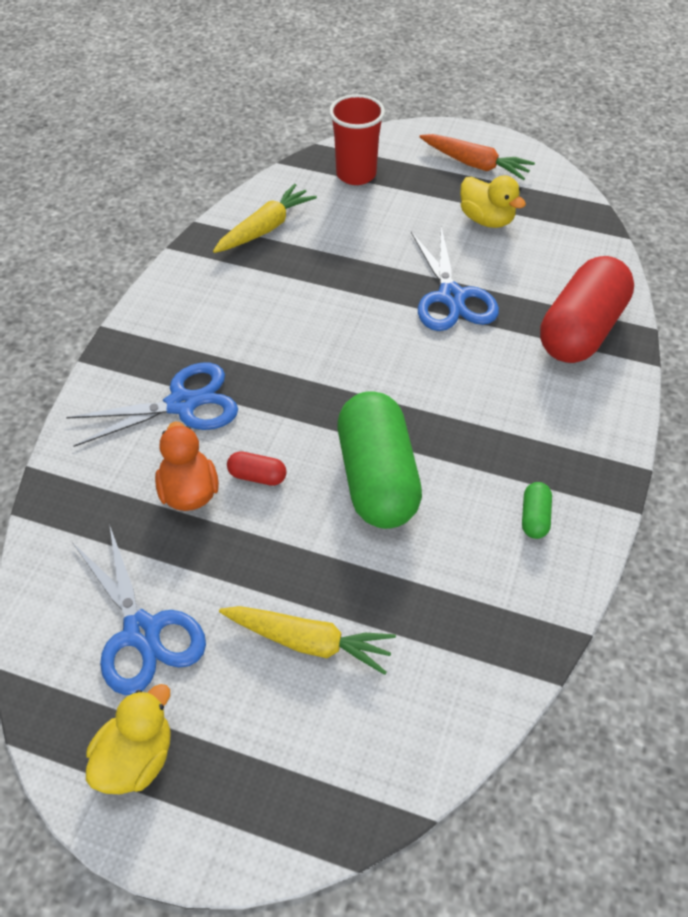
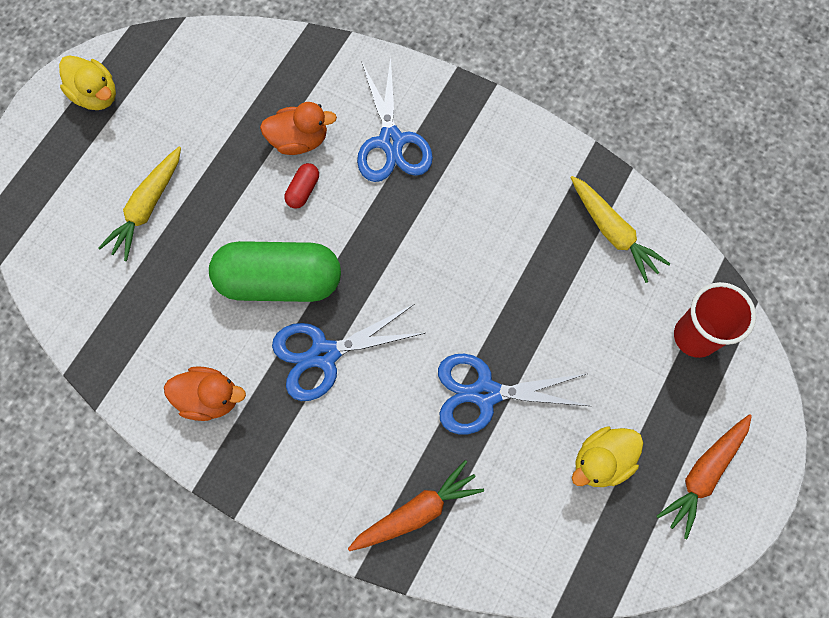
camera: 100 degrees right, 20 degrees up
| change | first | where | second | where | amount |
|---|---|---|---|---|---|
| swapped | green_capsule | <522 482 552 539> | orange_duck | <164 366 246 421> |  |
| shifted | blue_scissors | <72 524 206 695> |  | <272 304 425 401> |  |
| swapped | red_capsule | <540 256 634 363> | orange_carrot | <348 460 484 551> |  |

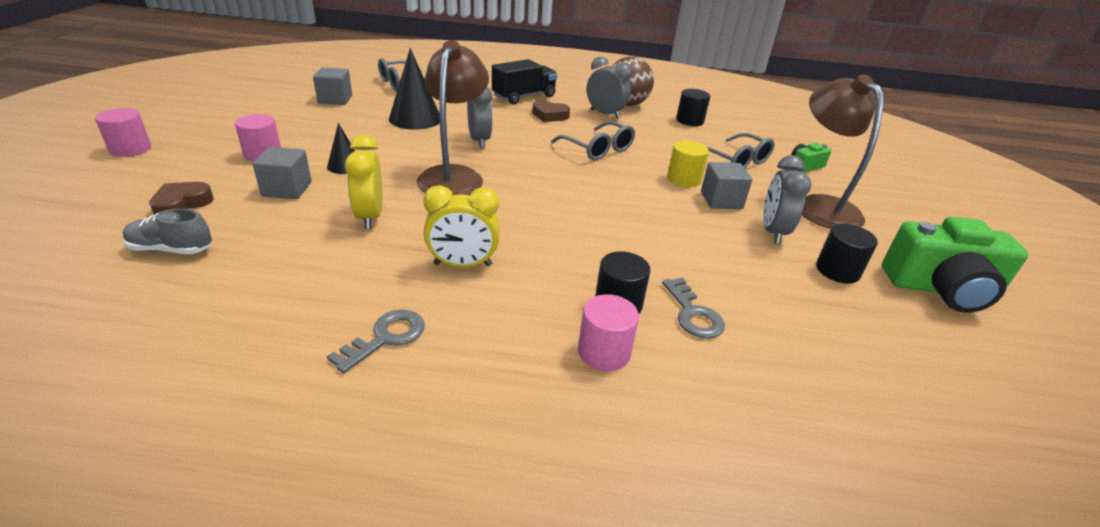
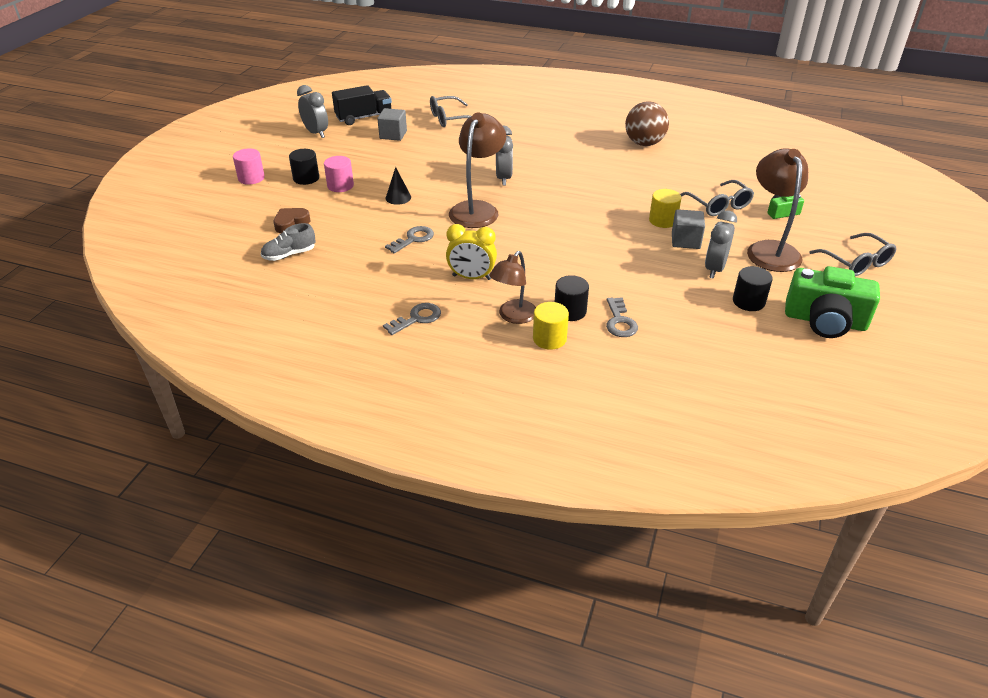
camera: 15 degrees right, 5 degrees up
| change | first | where | second | where | amount |
|---|---|---|---|---|---|
| rotated | grey_shoe | <123 209 212 254> |  | <261 223 316 261> | 45 degrees counterclockwise |
| shifted | black_cylinder | <676 89 710 126> |  | <289 149 319 185> |  |
| shifted | grey_clock | <587 56 632 119> |  | <297 85 328 138> |  |
| shifted | black_truck | <492 59 558 104> |  | <332 85 392 125> |  |
| swapped | yellow_clock | <345 134 383 229> | grey_key | <385 226 434 253> |  |
| new |  |  | brown_lamp | <489 251 536 324> |  |
| repainted | pink_cylinder | <578 294 639 371> | yellow_cylinder | <533 302 569 350> |  |
| shifted | grey_glasses | <551 121 635 160> |  | <809 233 896 276> |  |
| gone | grey_cube | <253 147 312 199> |  |  |  |
| gone | black_cone | <389 48 440 130> |  |  |  |
| gone | brown_heart | <532 100 570 122> |  |  |  |

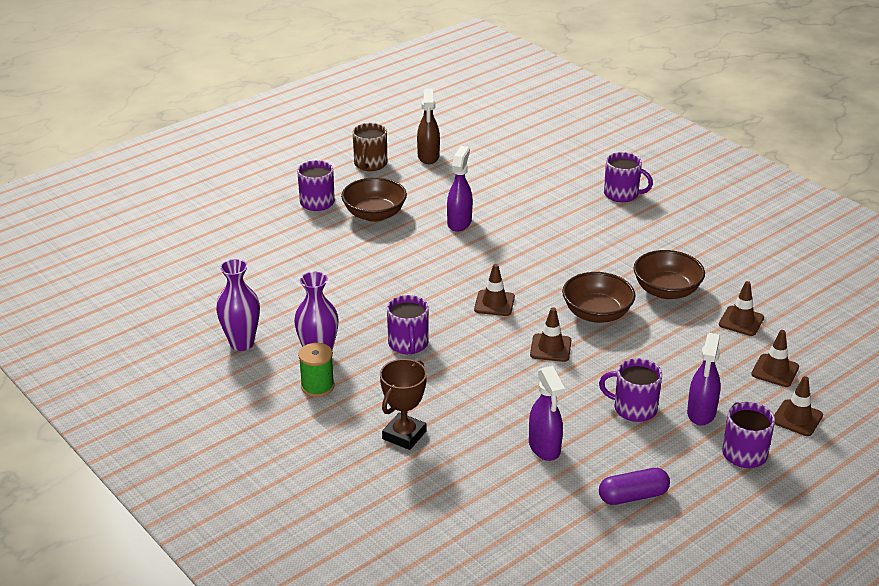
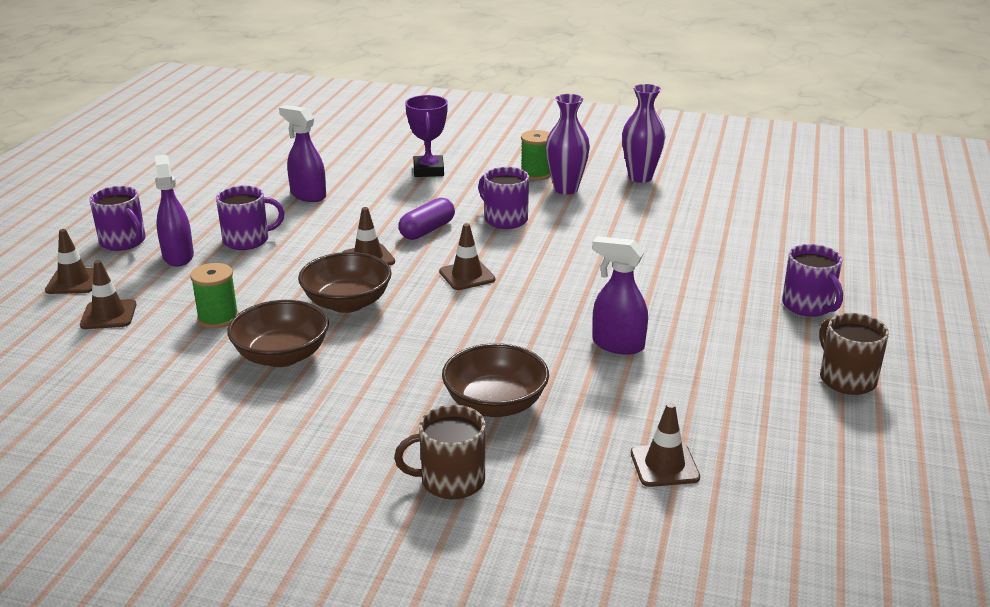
camera: 145 degrees right, 5 degrees down
| change | first | where | second | where | amount |
|---|---|---|---|---|---|
| new |  |  | green_spool | <190 263 239 328> |  |
| repainted | purple_mug | <604 152 653 202> | brown_mug | <394 405 485 499> |  |
| shifted | purple_capsule | <599 468 670 505> |  | <398 198 455 240> |  |
| repainted | brown_trophy | <380 359 427 450> | purple_trophy | <405 95 448 177> |  |
| shifted | brown_bowl | <341 177 407 222> |  | <442 343 549 417> |  |
| rotated | purple_spray_bottle | <447 146 473 232> |  | <592 236 648 355> | 135 degrees clockwise |
| shifted | brown_traffic_cone | <719 281 764 336> |  | <631 403 700 487> |  |
| gone | brown_spray_bottle | <417 89 440 164> |  |  |  |

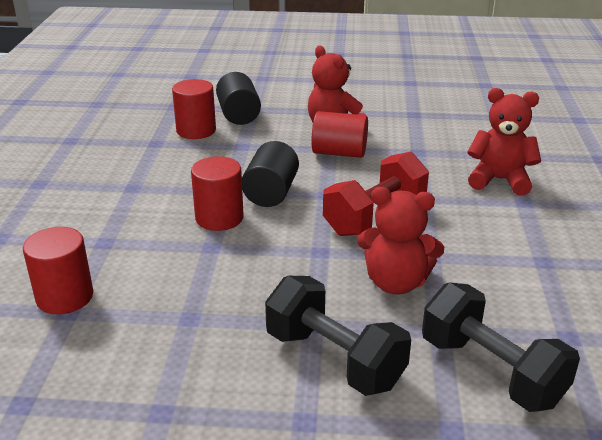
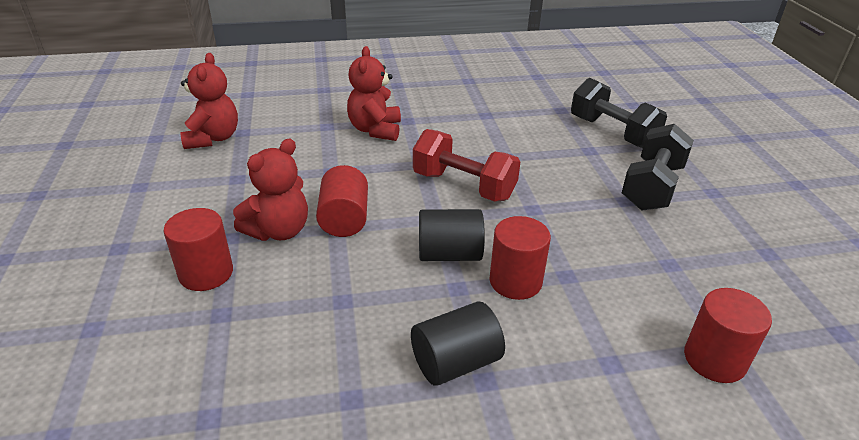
camera: 105 degrees left, 5 degrees up
| change | first | where | second | where | amount |
|---|---|---|---|---|---|
| shifted | red_cylinder | <172 79 216 139> |  | <163 208 233 291> |  |
| shifted | red_teddy_bear | <357 187 444 295> |  | <181 53 238 149> |  |
| shifted | black_cylinder | <216 72 261 125> |  | <411 301 505 386> |  |
| rotated | black_dumbbell | <422 283 580 412> |  | <571 78 667 148> | 75 degrees counterclockwise |

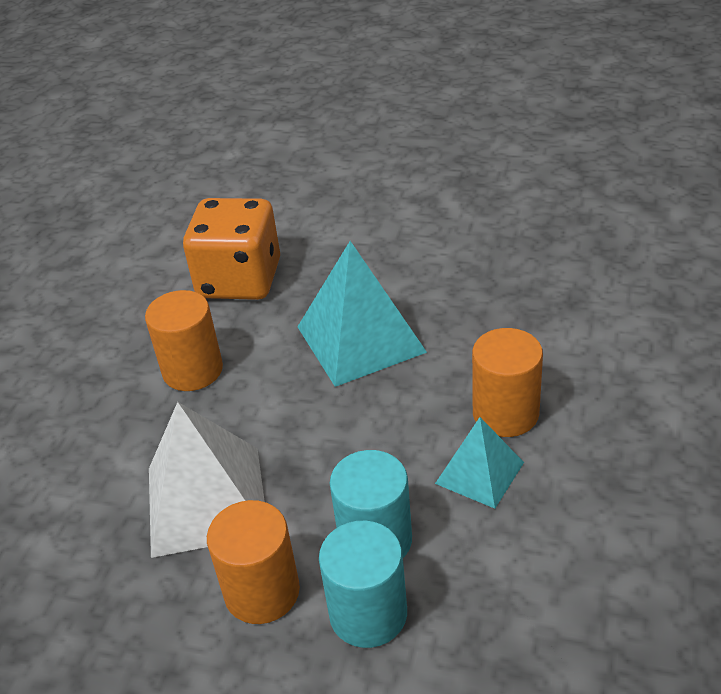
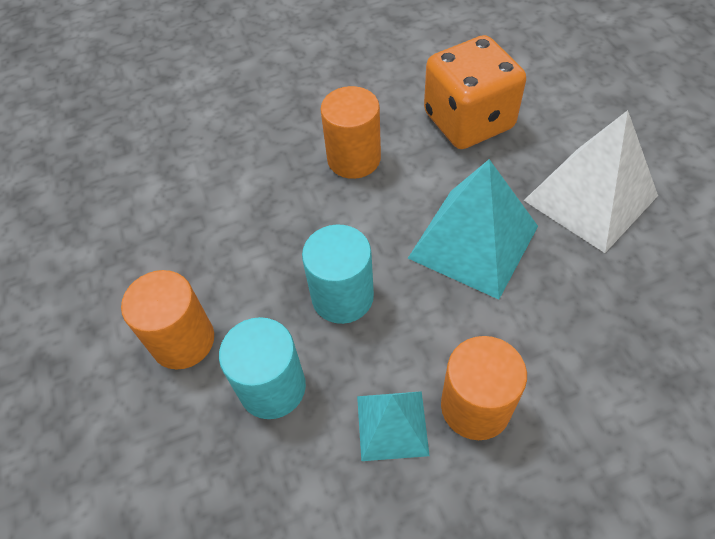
camera: 55 degrees right, 15 degrees up
| change | first | where | second | where | amount |
|---|---|---|---|---|---|
| shifted | turquoise_cylinder | <319 521 407 648> |  | <302 224 374 324> |  |
| shifted | white_pyramid | <149 402 265 558> |  | <524 110 658 253> |  |

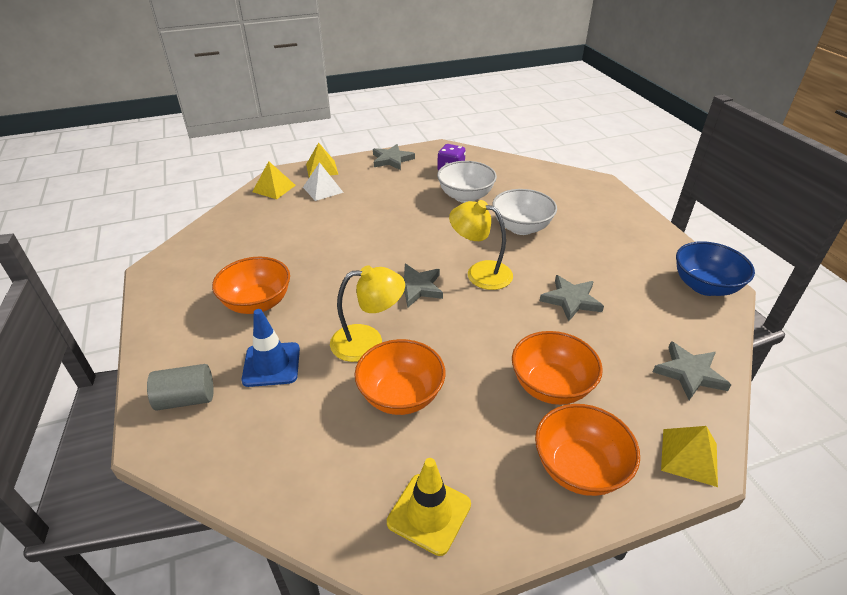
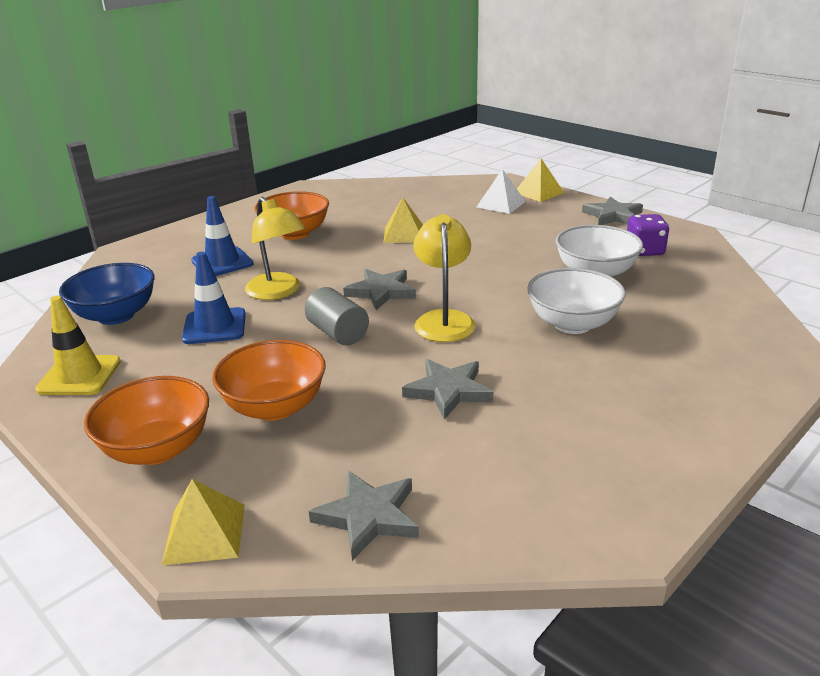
camera: 65 degrees right, 10 degrees down
| change | first | where | second | where | amount |
|---|---|---|---|---|---|
| shifted | blue_bowl | <676 241 755 296> |  | <59 263 155 325> |  |
| swapped | orange_bowl | <355 339 445 415> | blue_traffic_cone | <182 252 246 344> |  |
| shifted | grey_cylinder | <147 364 214 411> |  | <305 287 369 345> |  |
| shifted | yellow_pyramid | <252 161 296 199> |  | <383 197 423 243> |  |

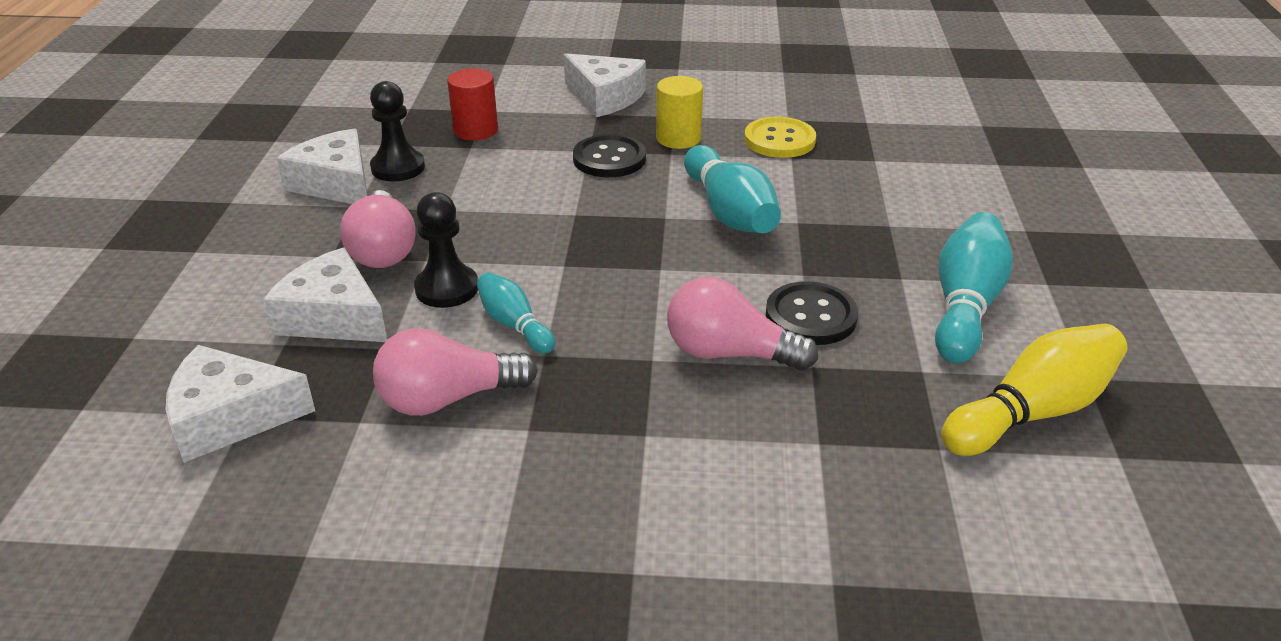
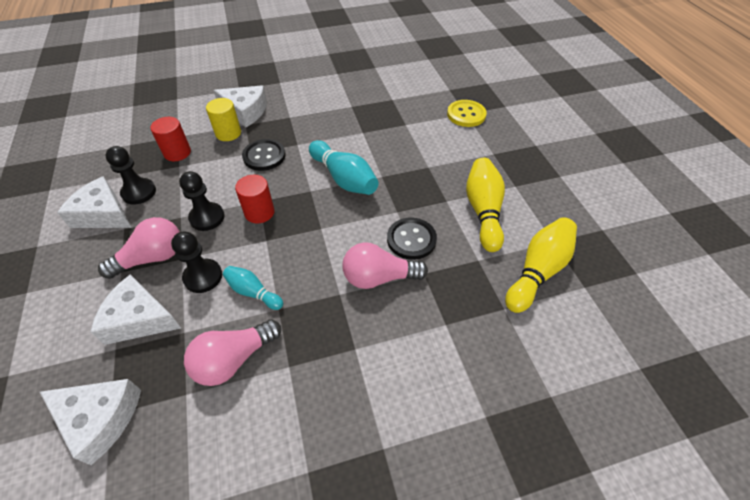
camera: 20 degrees left, 15 degrees up
| change | first | where | second | where | amount |
|---|---|---|---|---|---|
| rotated | white_cheese | <165 345 315 463> |  | <40 379 141 465> | 135 degrees counterclockwise |
| rotated | pink_light_bulb | <340 190 416 268> |  | <98 217 180 279> | 90 degrees counterclockwise |
| new |  |  | black_pawn | <179 171 225 231> |  |
| shifted | yellow_cylinder | <656 76 703 149> |  | <206 98 241 141> |  |
| new |  |  | red_cylinder | <235 175 275 223> |  |
| shifted | yellow_button | <744 117 816 158> |  | <447 100 487 127> |  |
| repainted | turquoise_bowling_pin | <935 212 1013 363> | yellow_bowling_pin | <466 158 505 252> |  |

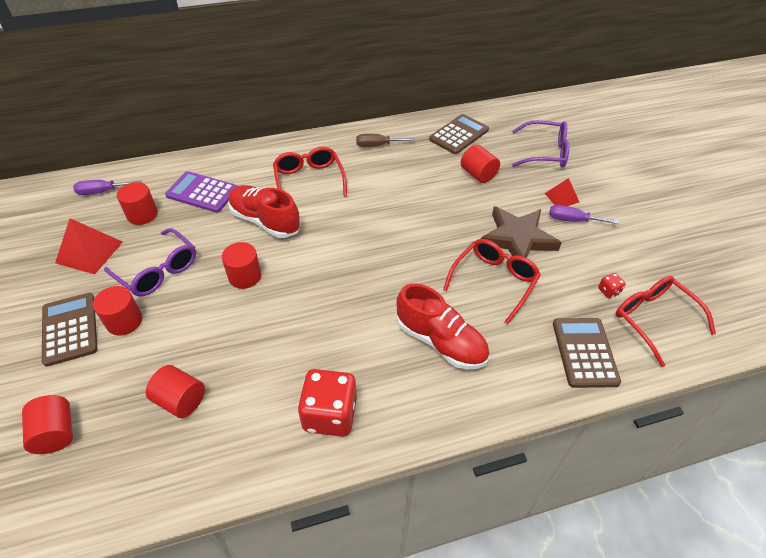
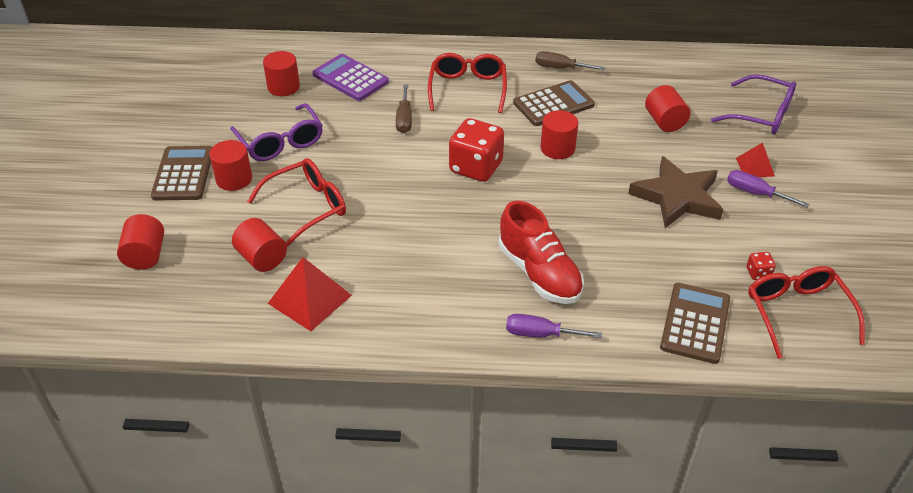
camera: 20 degrees right, 5 degrees down
| change | first | where | second | where | amount |
|---|---|---|---|---|---|
| shifted | red_glasses | <443 239 541 324> |  | <247 158 346 247> |  |
| shifted | red_pyramid | <55 218 123 274> |  | <268 257 352 331> |  |
| swapped | red_shoe | <228 185 301 238> | brown_screwdriver | <396 85 412 133> |  |
| shifted | red_dice | <298 369 357 437> |  | <449 118 504 182> |  |
| shifted | purple_screwdriver | <73 180 142 195> |  | <506 314 602 338> |  |
| shifted | brown_calculator | <429 114 489 154> |  | <513 80 595 126> |  |
| shifted | red_cylinder | <222 242 261 289> |  | <541 110 578 159> |  |

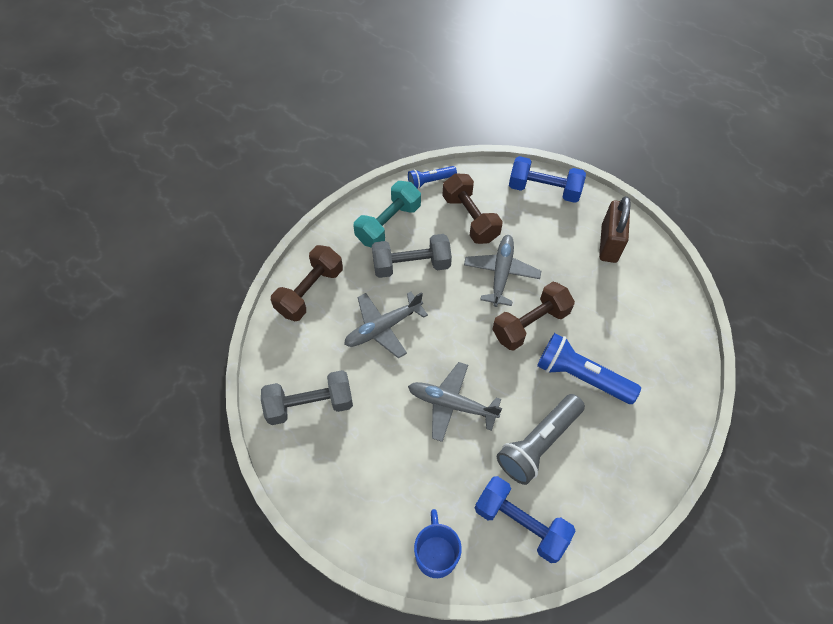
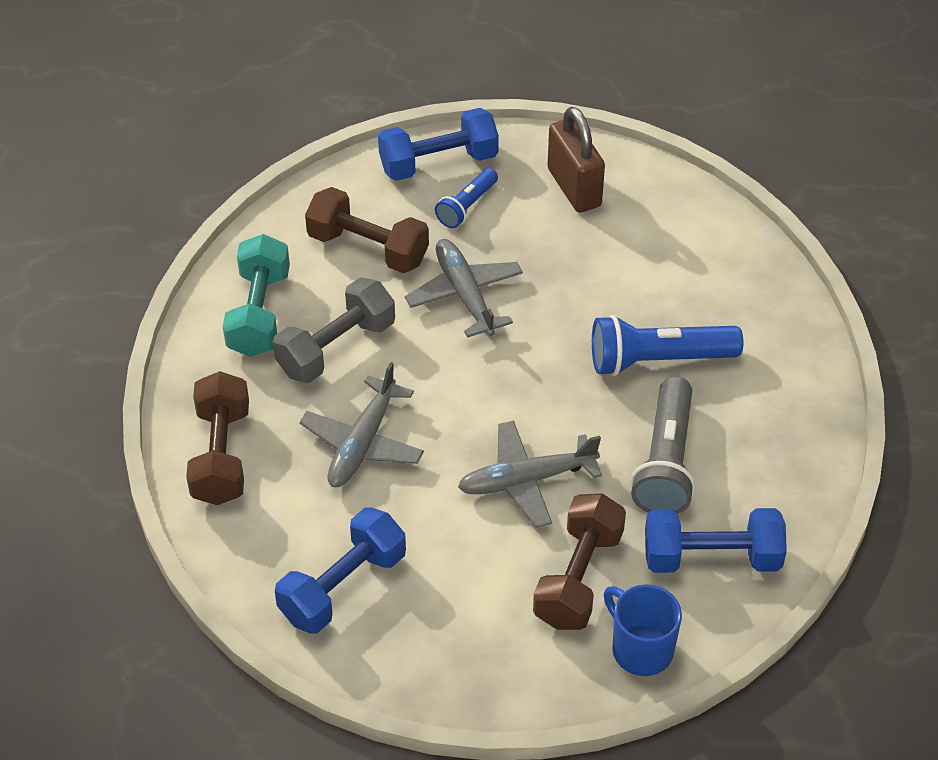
camera: 35 degrees left, 10 degrees down
| change | first | where | second | where | amount |
|---|---|---|---|---|---|
| repainted | grey_dumbbell | <261 370 353 425> | blue_dumbbell | <275 507 406 634> |  |
| shifted | blue_flashlight | <408 166 457 189> |  | <435 168 498 228> |  |
| shifted | brown_dumbbell | <492 282 575 351> |  | <533 493 626 630> |  |

